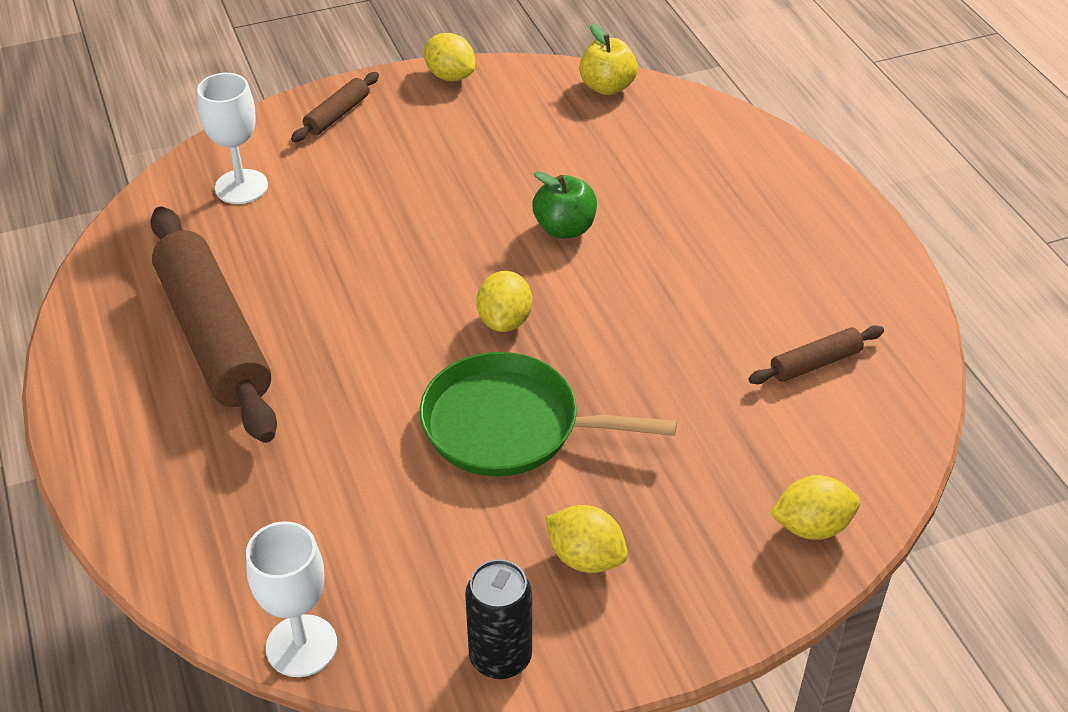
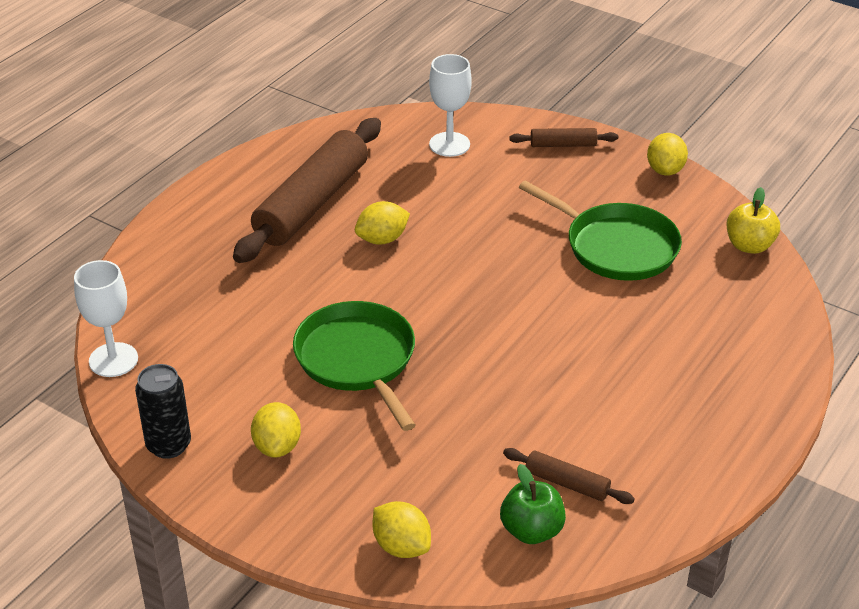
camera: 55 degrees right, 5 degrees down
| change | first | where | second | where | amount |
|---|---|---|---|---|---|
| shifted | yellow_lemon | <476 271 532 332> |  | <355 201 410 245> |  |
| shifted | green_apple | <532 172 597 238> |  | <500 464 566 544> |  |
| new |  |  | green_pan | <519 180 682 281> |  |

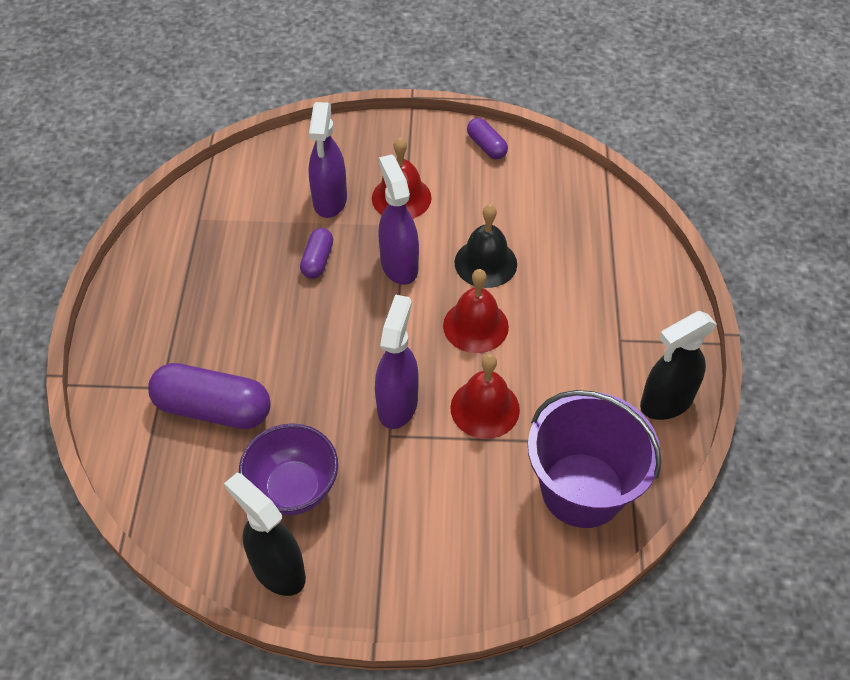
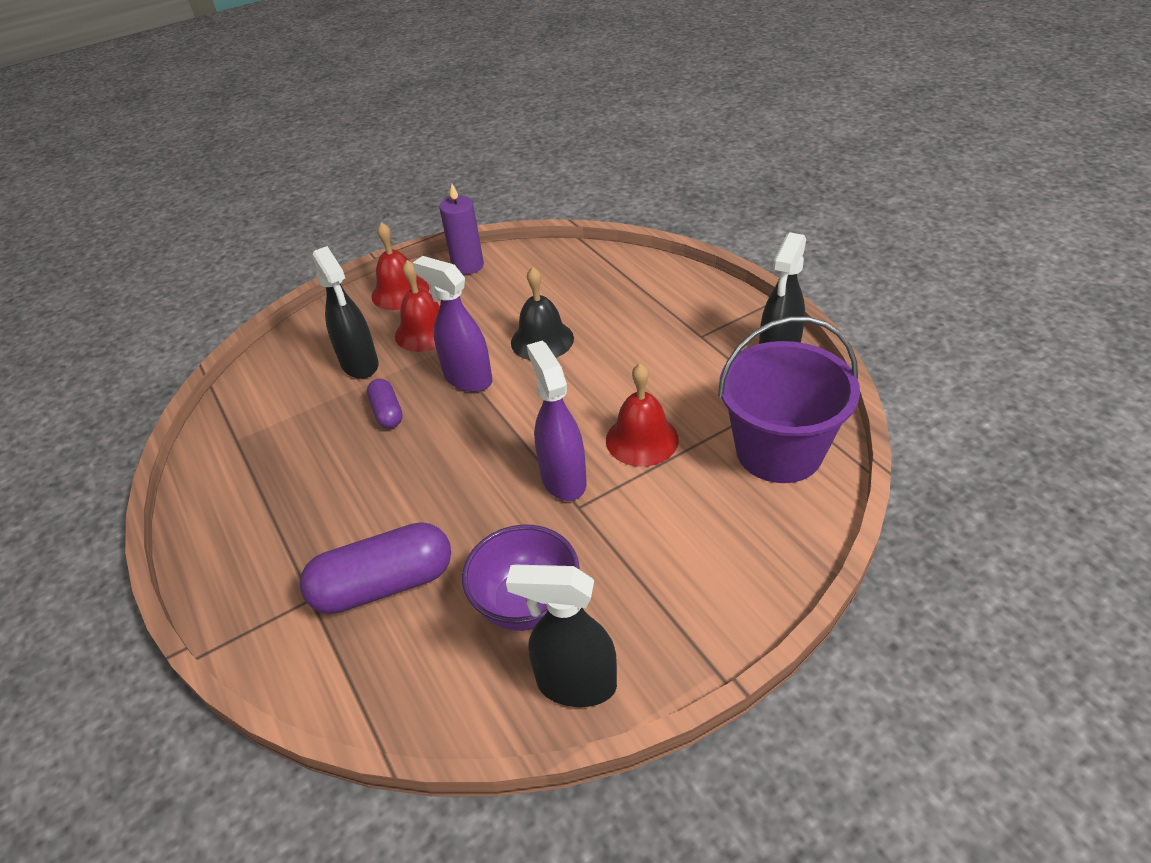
camera: 30 degrees left, 10 degrees down
| change | first | where | second | where | amount |
|---|---|---|---|---|---|
| repainted | purple_spray_bottle | <308 102 347 218> | black_spray_bottle | <313 246 379 379> |  |
| shifted | red_bell | <443 269 509 353> |  | <371 222 429 310> |  |
| swapped | purple_capsule | <467 118 508 160> | purple_candle | <439 184 484 275> |  |

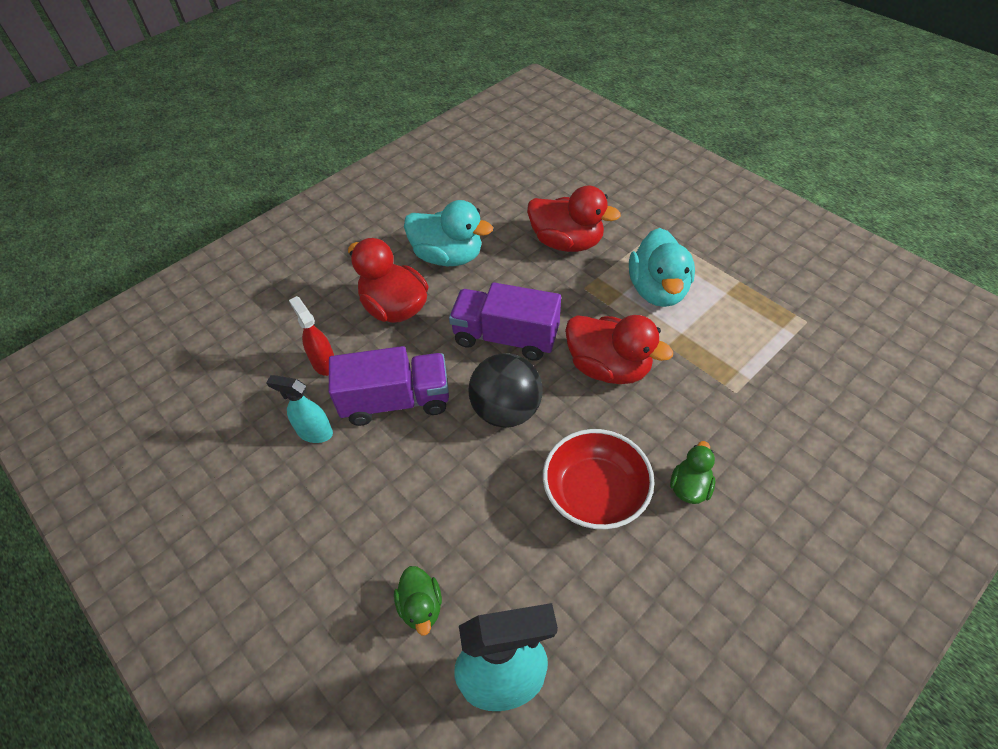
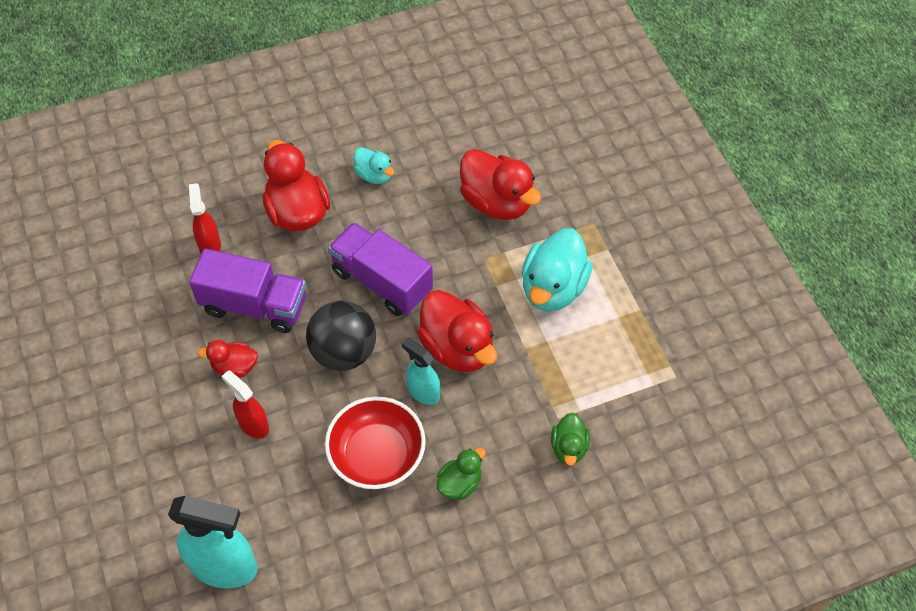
camera: 20 degrees right, 5 degrees up
| change | first | where | second | where | amount |
|---|---|---|---|---|---|
| new |  |  | red_duck | <198 340 258 378> |  |
| new |  |  | red_spray_bottle | <222 370 269 439> |  |
| scaled | turquoise_duck | <404 200 493 266> |  | <354 147 394 184> | x0.54 |
| shifted | turquoise_spray_bottle | <266 375 333 443> |  | <401 338 440 405> |  |
| shifted | green_duck | <394 566 442 636> |  | <551 413 590 466> |  |

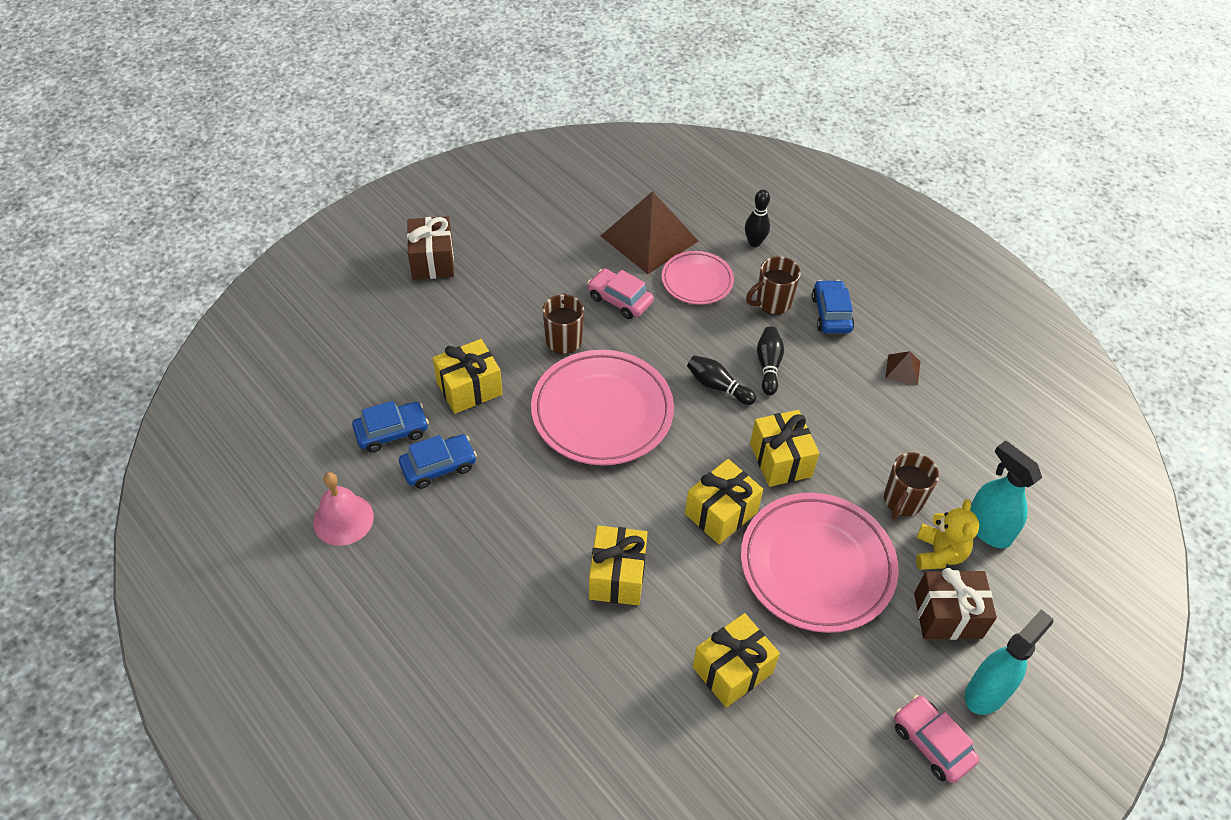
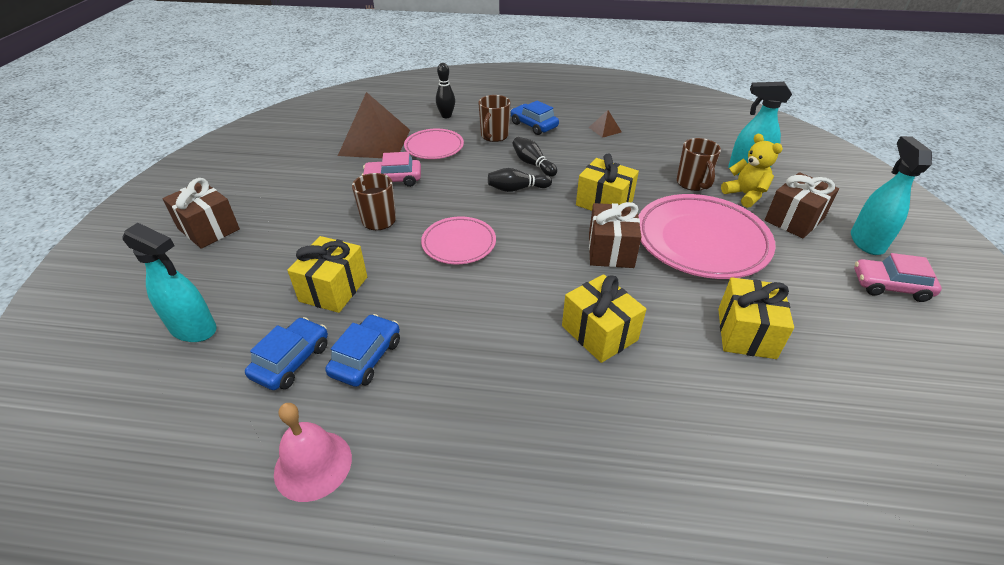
camera: 40 degrees left, 10 degrees down
| change | first | where | second | where | amount |
|---|---|---|---|---|---|
| new |  |  | turquoise_spray_bottle | <123 223 217 342> |  |
| scaled | pink_plate | <531 350 674 465> |  | <421 217 496 264> | x0.56 |
| repainted | yellow_gift | <685 459 763 544> | brown_gift | <589 202 641 268> |  |

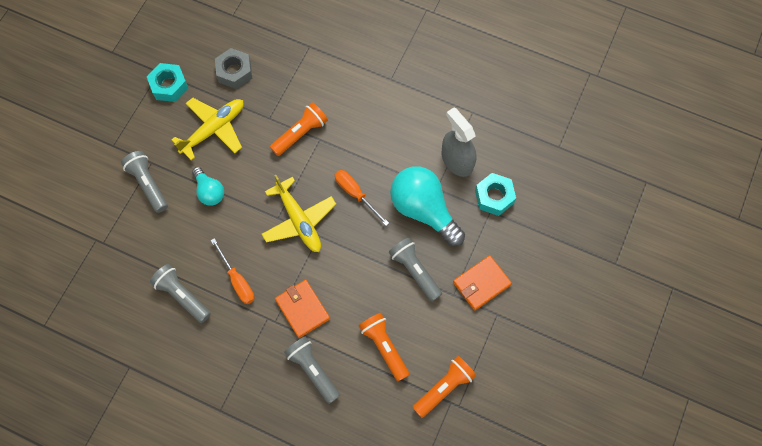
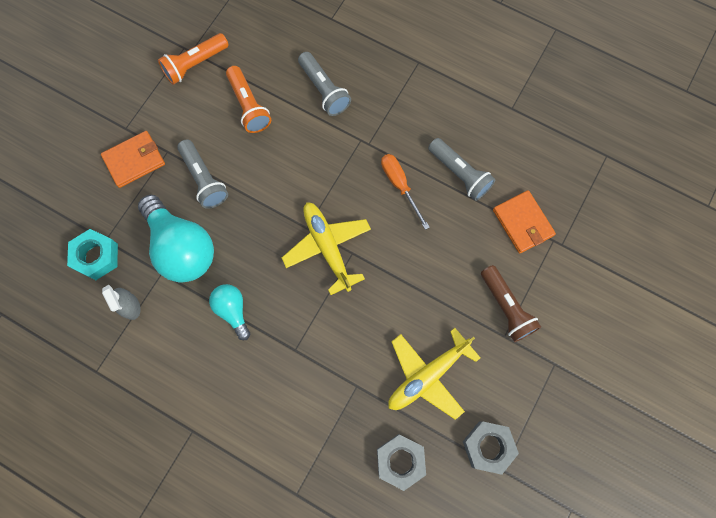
camera: 175 degrees left, 5 degrees up
| change | first | where | second | where | amount |
|---|---|---|---|---|---|
| scaled | grey_spray_bottle | <442 107 476 177> |  | <102 285 141 320> | x0.61 |
| shifted | turquoise_light_bulb | <192 167 224 206> |  | <209 284 250 340> |  |
| repainted | turquoise_nut | <147 63 188 102> | grey_nut | <463 421 519 475> |  |
| repainted | grey_flashlight | <121 151 168 213> | brown_flashlight | <481 265 541 342> |  |
| shifted | orange_wallet | <275 280 330 338> |  | <493 190 556 253> |  |
| gone | orange_flashlight | <270 102 328 156> |  |  |  |
| gone | orange_screwdriver | <335 170 389 226> |  |  |  |

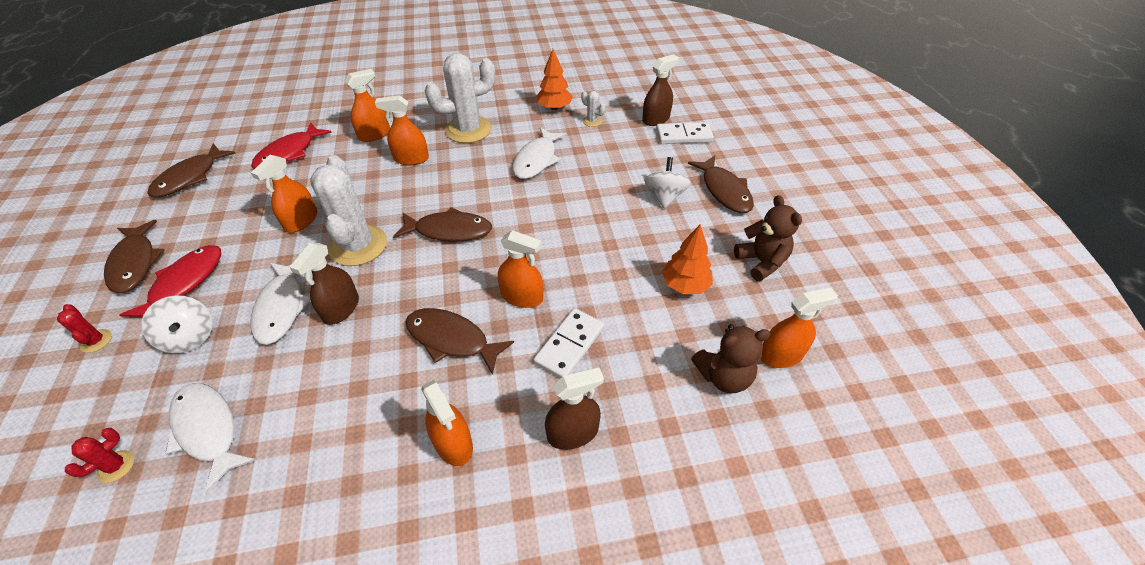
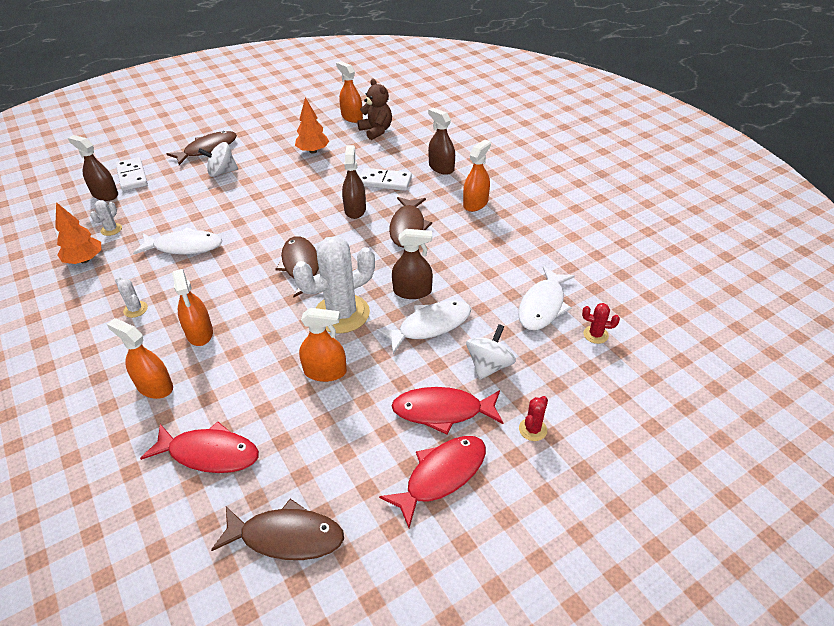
camera: 110 degrees left, 5 degrees down
| change | first | where | second | where | amount |
|---|---|---|---|---|---|
| scaled | white_cactus | <425 53 495 143> |  | <115 277 148 318> | x0.43 |
| repainted | orange_spray_bottle | <498 230 543 308> | brown_spray_bottle | <342 145 366 219> |  |
| repainted | brown_fish | <104 220 164 293> | red_fish | <379 436 486 528> |  |
| gone | brown_teddy_bear | <734 195 802 282> |  |  |  |

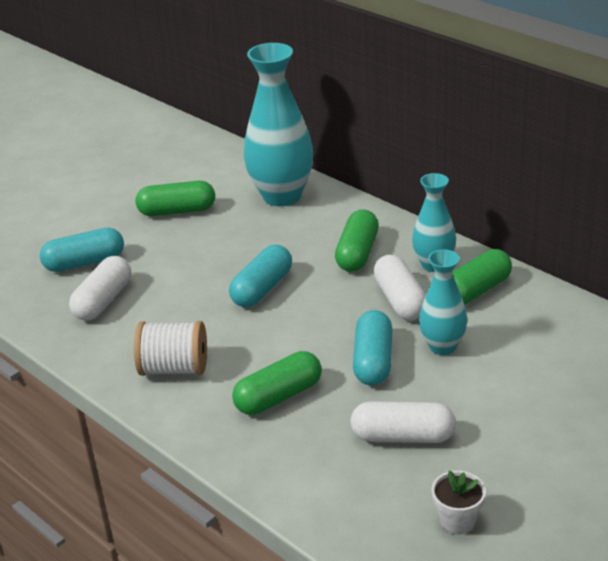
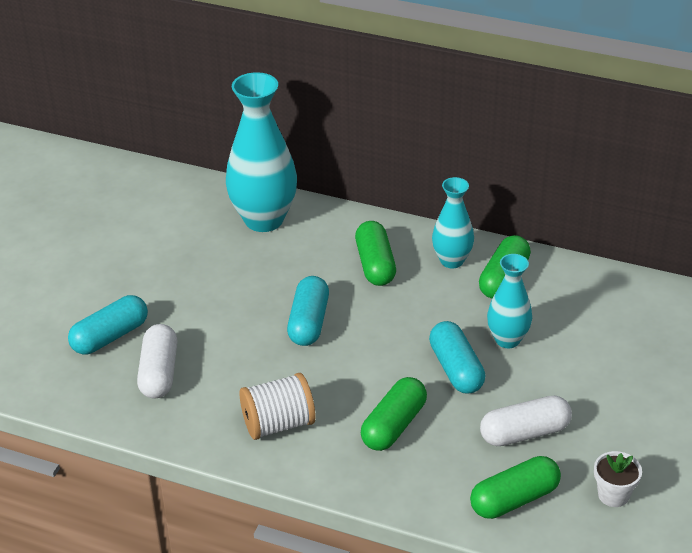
camera: 25 degrees left, 5 degrees up
| change | first | where | second | where | amount |
|---|---|---|---|---|---|
| shifted | green_capsule | <136 181 215 216> |  | <470 456 561 519> |  |
| gone | white_capsule | <373 255 426 320> |  |  |  |

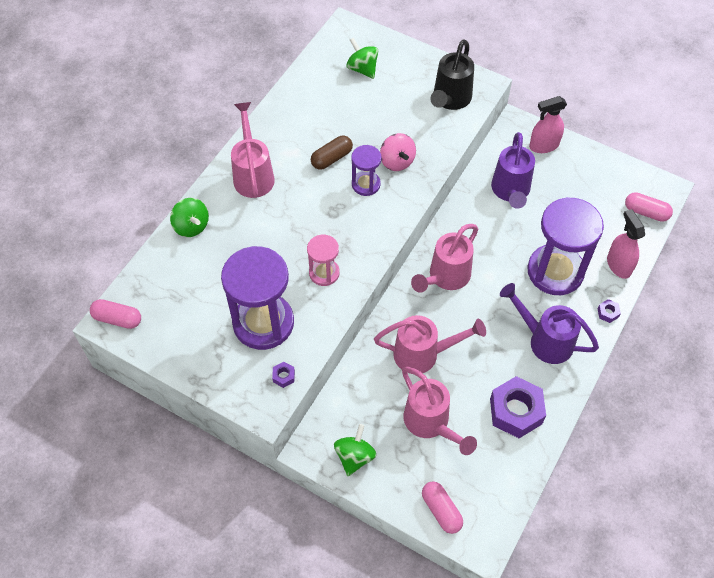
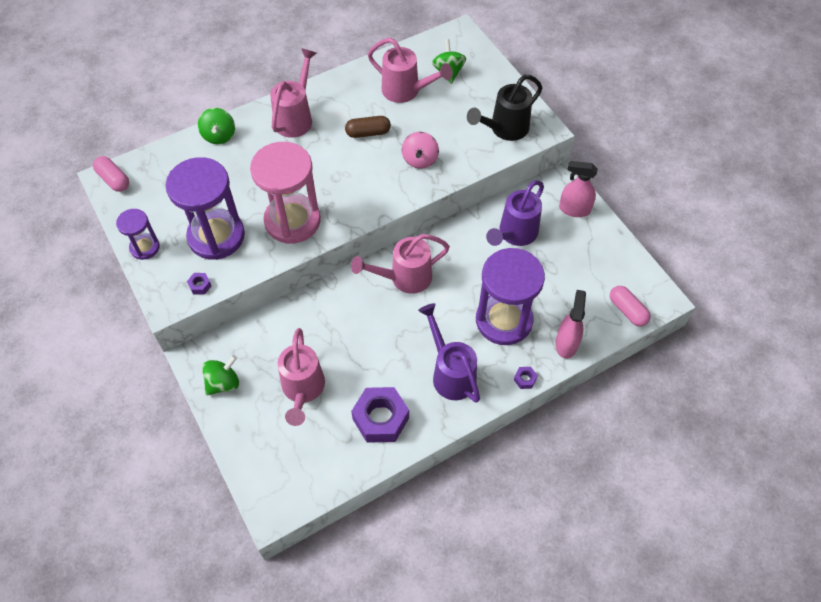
camera: 30 degrees right, 0 degrees up
| change | first | where | second | where | amount |
|---|---|---|---|---|---|
| shifted | purple_hourglass | <351 145 381 196> |  | <116 209 160 260> |  |
| scaled | pink_hourglass | <307 235 340 286> |  | <250 142 321 244> | x1.94 |
| shifted | pink_watering_can | <374 315 486 374> |  | <368 38 453 103> |  |
| gone | pink_capsule | <422 481 463 534> |  |  |  |

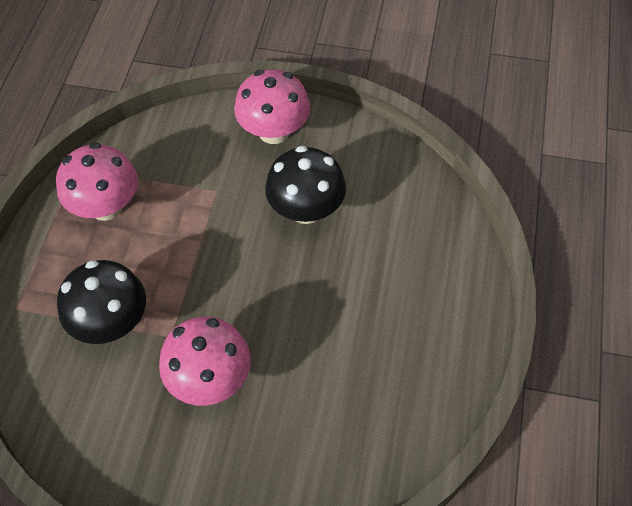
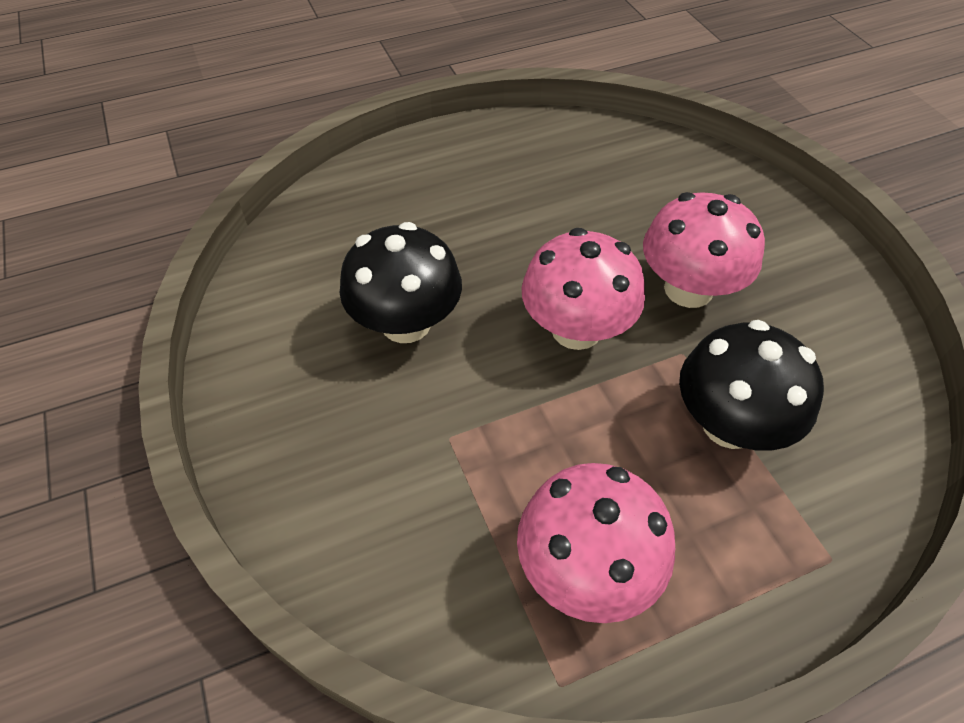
camera: 125 degrees left, 5 degrees down
| change | first | where | second | where | amount |
|---|---|---|---|---|---|
| shifted | pink_mushroom | <234 69 310 144> |  | <521 228 645 350> |  |

